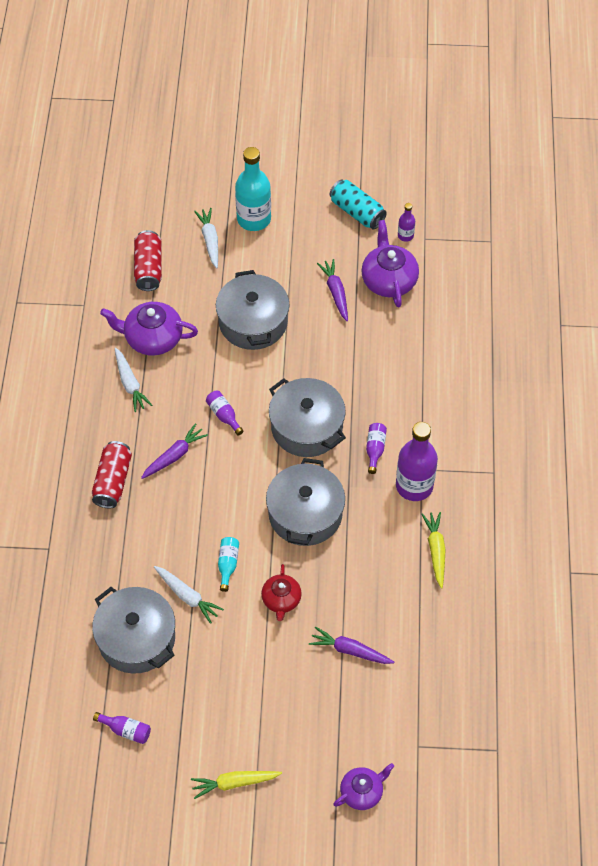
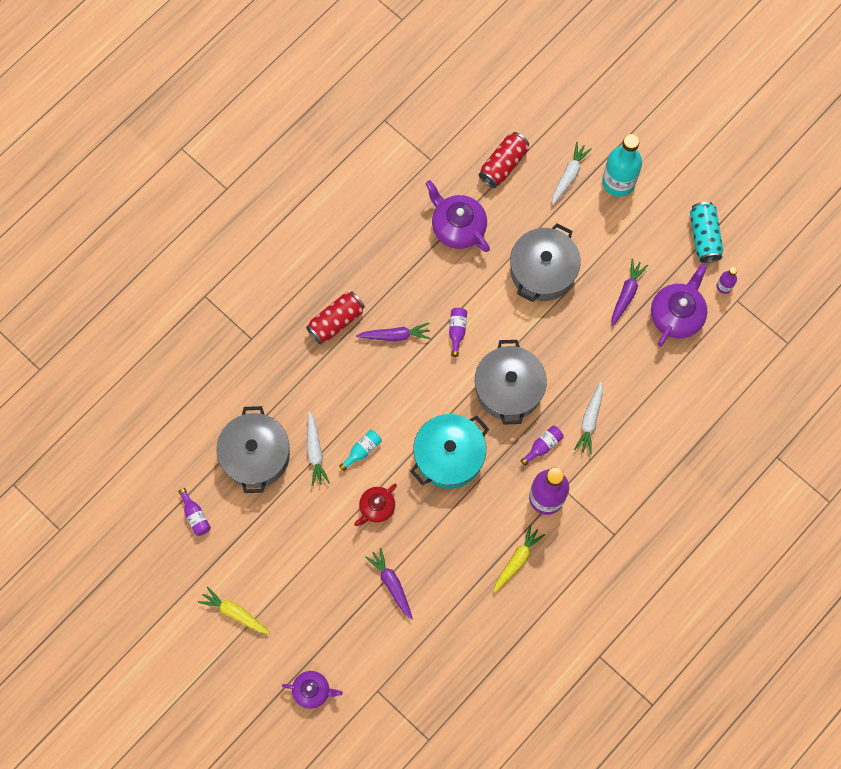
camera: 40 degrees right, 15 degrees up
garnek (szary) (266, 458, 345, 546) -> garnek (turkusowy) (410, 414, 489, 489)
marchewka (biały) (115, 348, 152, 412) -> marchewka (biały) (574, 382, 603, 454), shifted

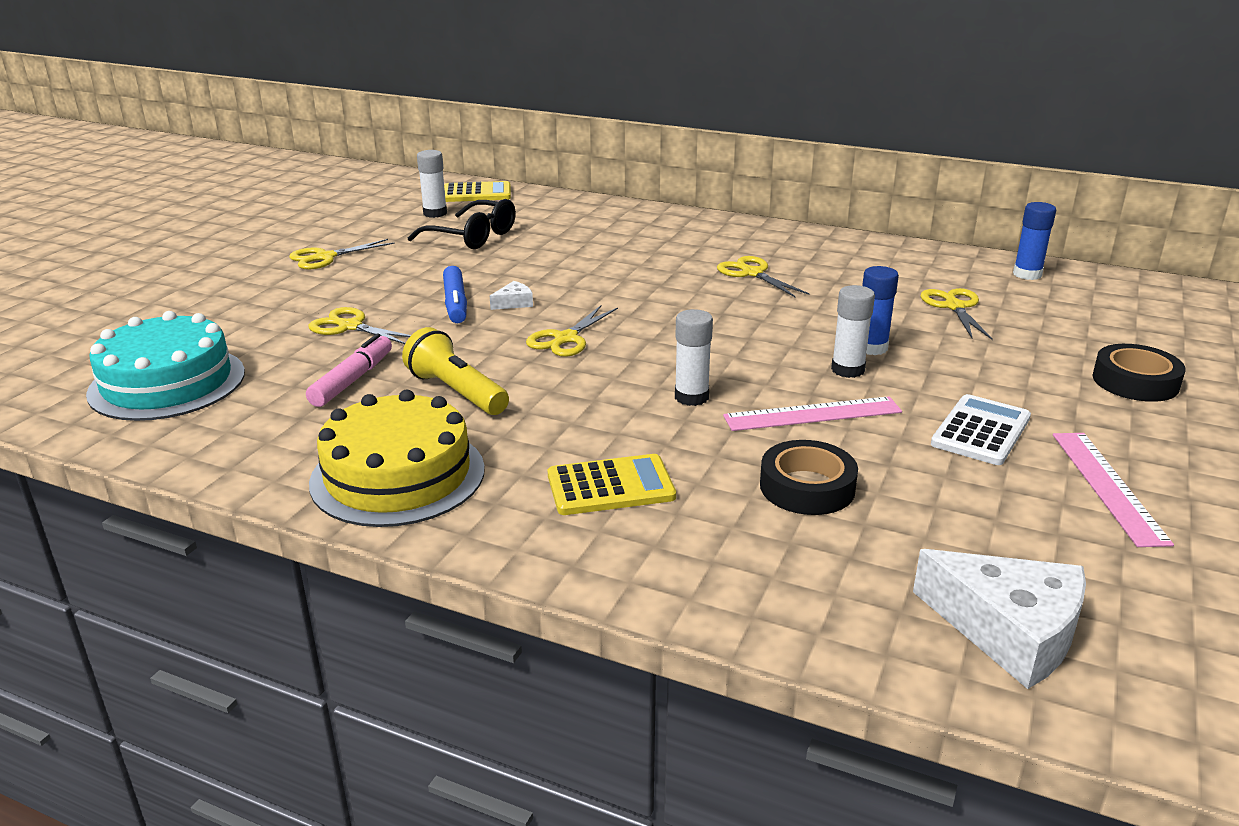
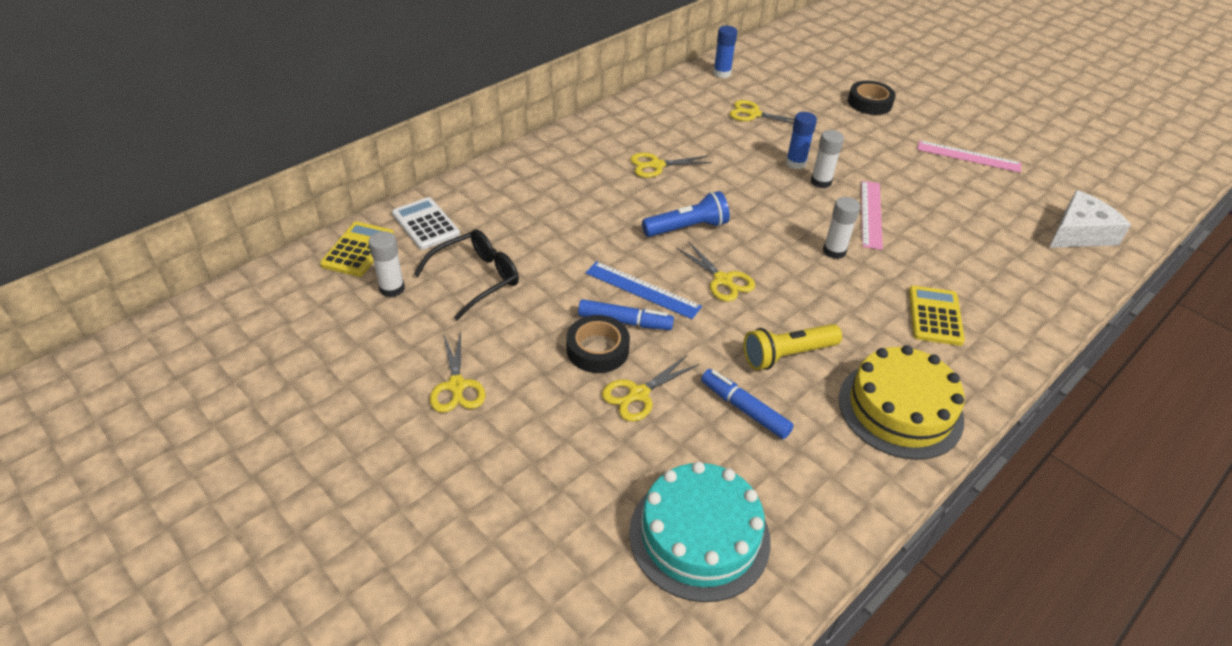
camera: 70 degrees left, 15 degrees up
kalkulator (biały) (931, 394, 1031, 465) -> kalkulator (biały) (392, 197, 460, 250), shifted
taśma klejąca (czarny) (760, 440, 858, 515) -> taśma klejąca (czarny) (566, 315, 630, 373), shifted
ser (biały) (490, 281, 533, 310) -> linijka (niebieski) (586, 261, 702, 319)
none -> latarka (niebieski) (642, 191, 730, 237)
flamaster (różowy) (306, 334, 392, 407) -> flamaster (niebieski) (701, 369, 794, 439)

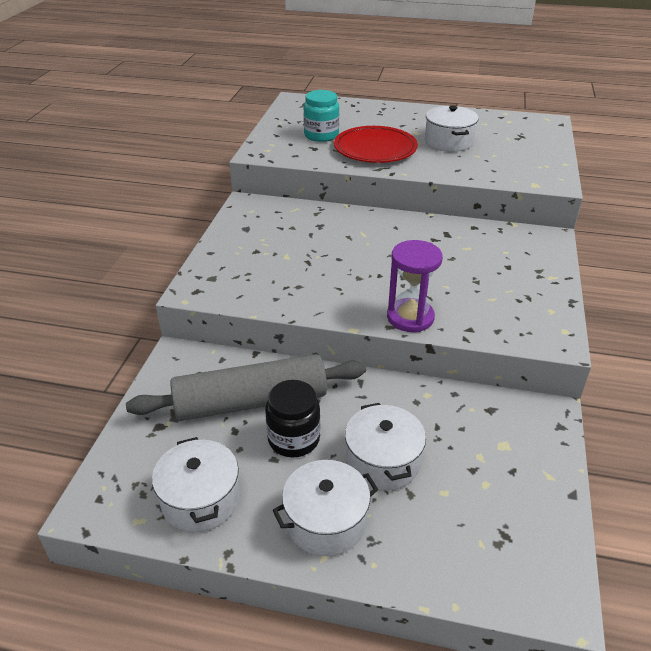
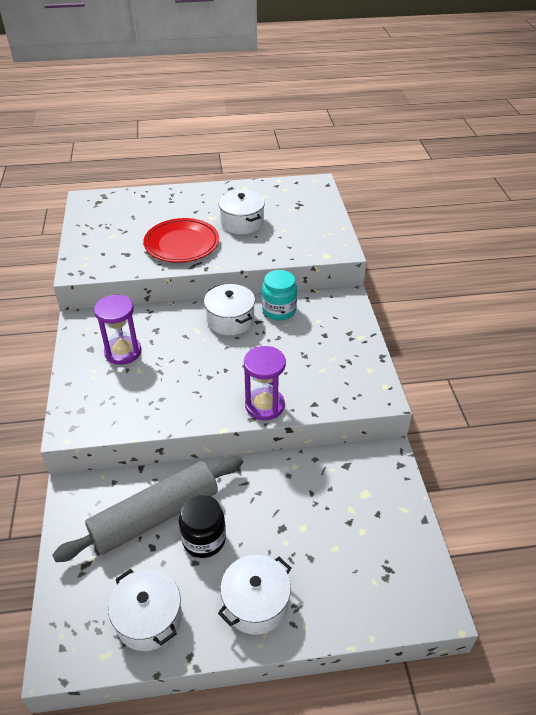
camera: 20 degrees left, 5 degrees up
none -> klepsydra (fioletowy) (94, 295, 141, 365)
garnek (biały) (345, 403, 426, 491) -> garnek (biały) (204, 284, 255, 335), shifted
słoik (turkusowy) (304, 90, 339, 142) -> słoik (turkusowy) (262, 270, 297, 321), shifted

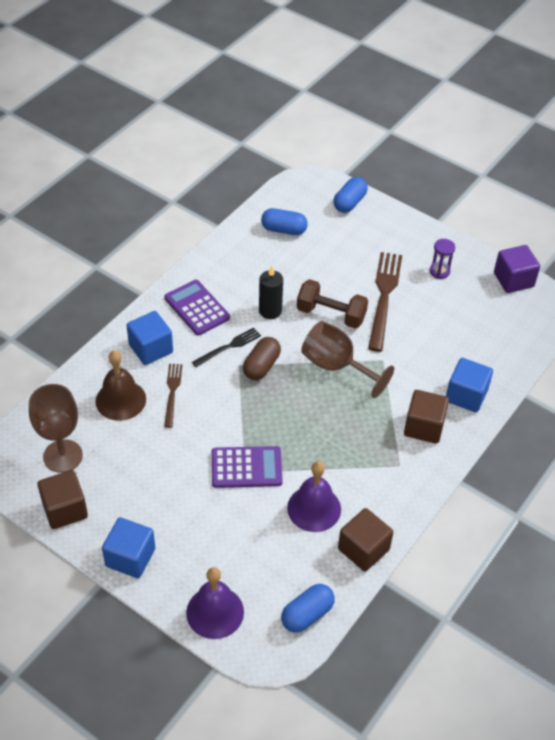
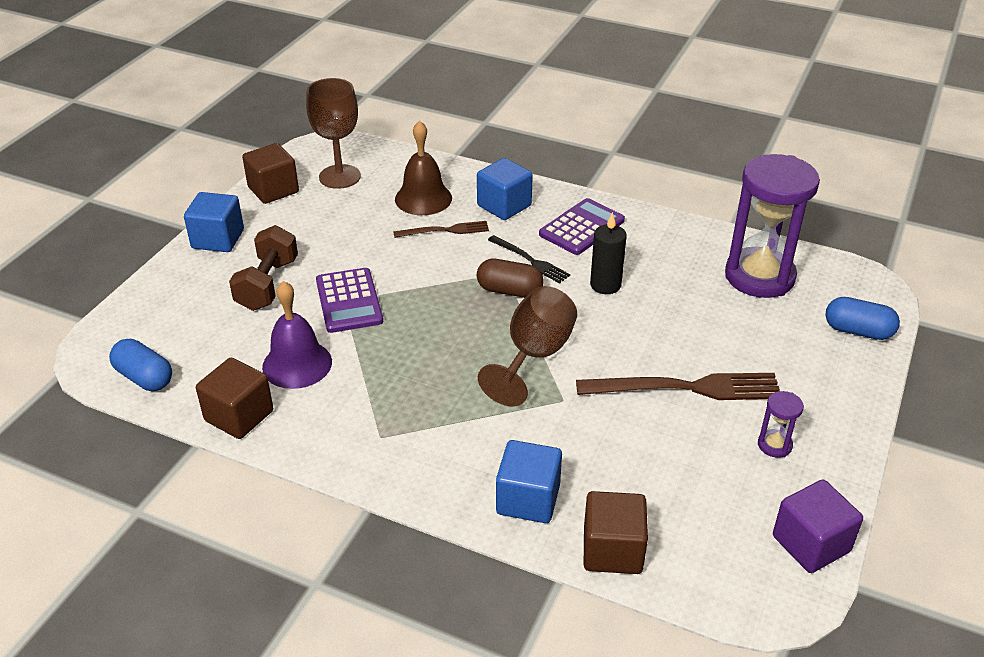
camera: 80 degrees right, 10 degrees down
hantel (brązowy) (297, 279, 368, 328) -> hantel (brązowy) (229, 225, 298, 311), shifted
sześcian (brązowy) (404, 390, 449, 444) -> sześcian (brązowy) (584, 491, 648, 574), shifted
kapsułka (niebieski) (261, 208, 308, 235) -> klepsydra (fioletowy) (725, 154, 820, 298)
dzwonek (fioletowy) (186, 567, 244, 639) -> none

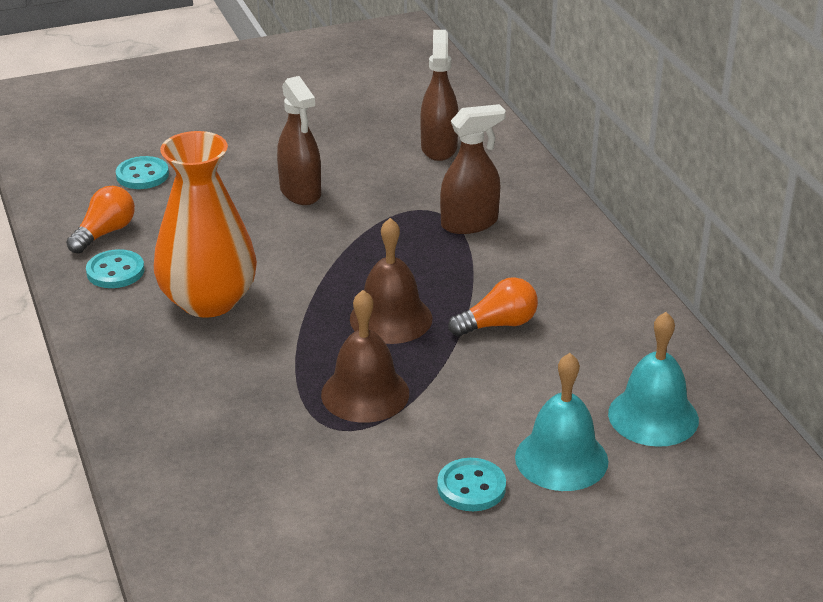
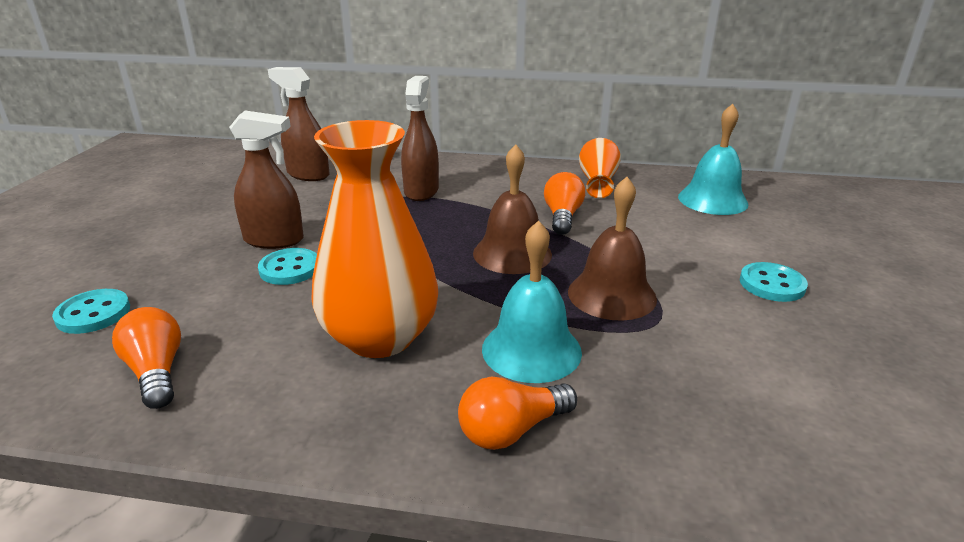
camera: 60 degrees left, 5 degrees down
guzik (turkusowy) (86, 249, 144, 288) -> guzik (turkusowy) (258, 248, 317, 285), shifted
none -> żarówka (pomarańczowy) (458, 377, 577, 450)
dzwonek (turkusowy) (515, 353, 608, 491) -> dzwonek (turkusowy) (482, 220, 582, 383), shifted
none -> wazon (pomarańczowy) (579, 138, 621, 198)

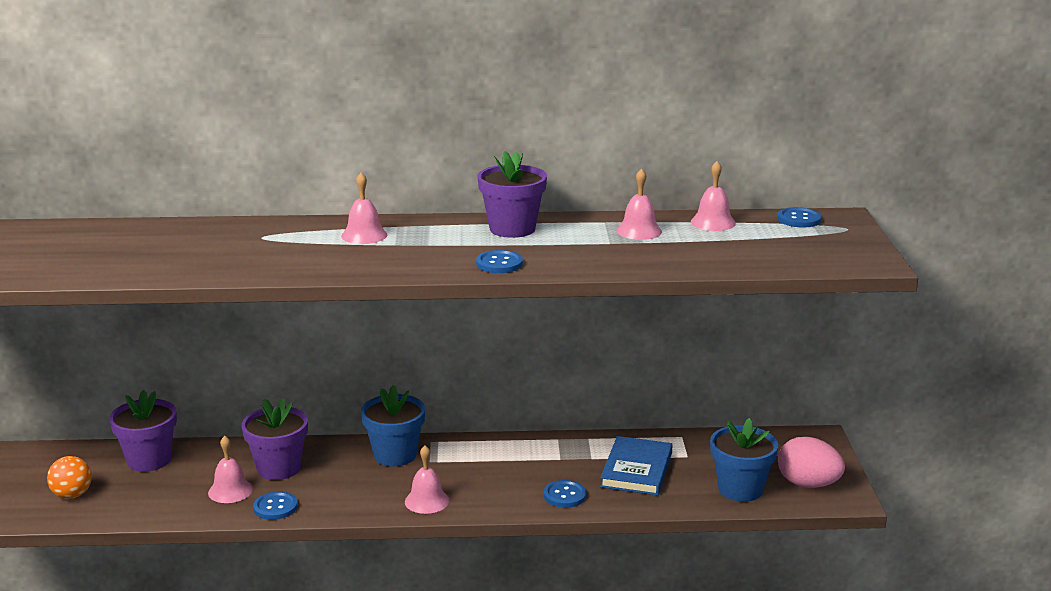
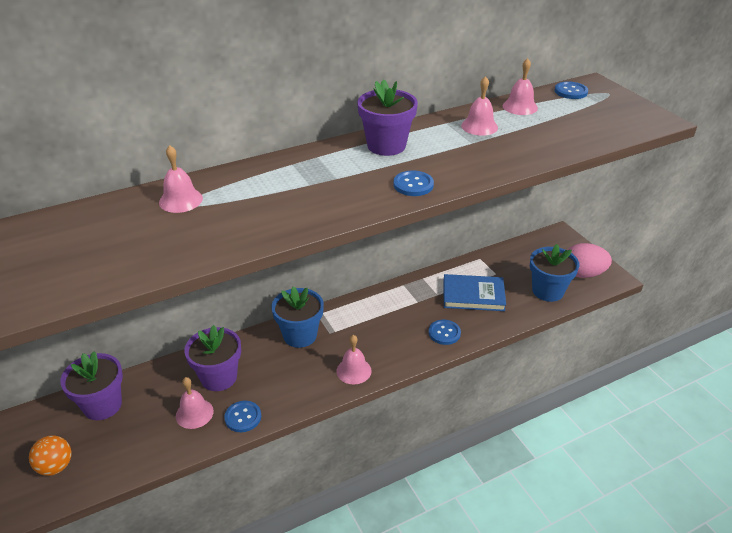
camera: 25 degrees left, 15 degrees up
dzwonek (różowy) (341, 173, 387, 244) -> dzwonek (różowy) (159, 145, 203, 213), shifted
książka (niebieski) (600, 436, 673, 496) -> książka (niebieski) (444, 274, 506, 311), 75 degrees counterclockwise

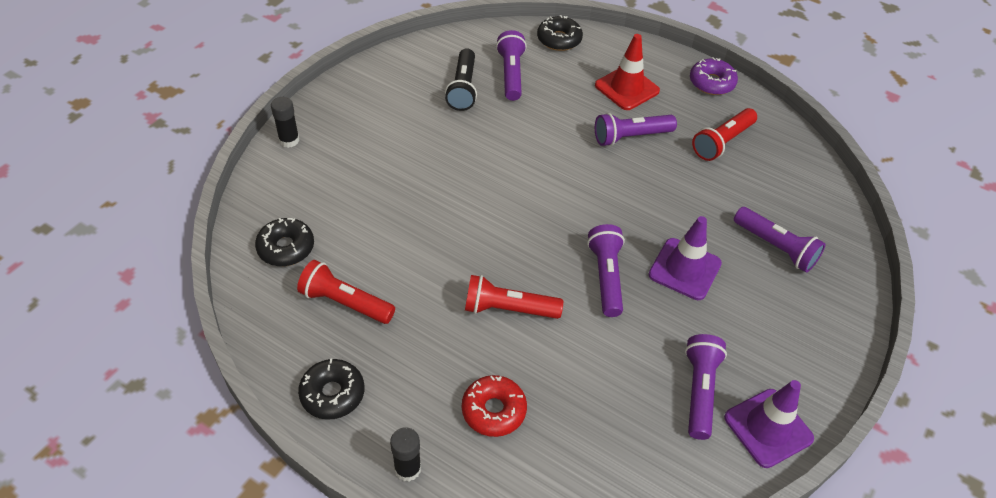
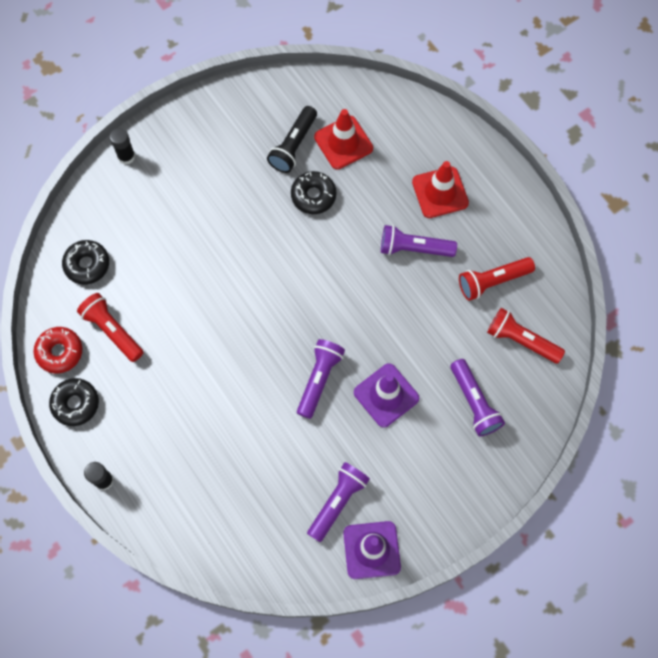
camera: 25 degrees right, 20 degrees up
donut (czerwony) (462, 375, 527, 437) -> donut (czerwony) (34, 327, 82, 373), shifted
donut (czarny) (537, 15, 583, 51) -> donut (czarny) (291, 171, 336, 214), shifted
latarka (fioletowy) (496, 30, 527, 101) -> pachołek (czerwony) (314, 109, 373, 169)
latarka (czerwony) (465, 275, 563, 319) -> latarka (czerwony) (487, 308, 565, 364), shifted
donut (fioletowy) (690, 57, 738, 95) -> none

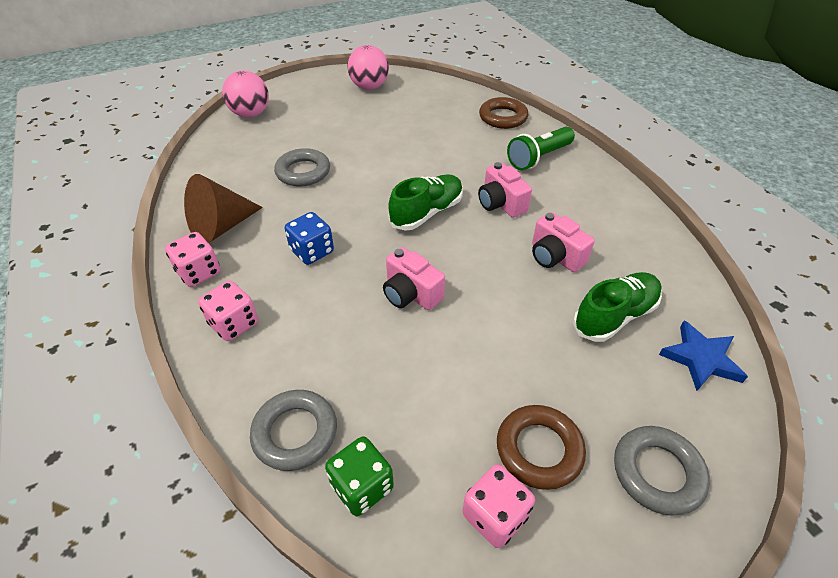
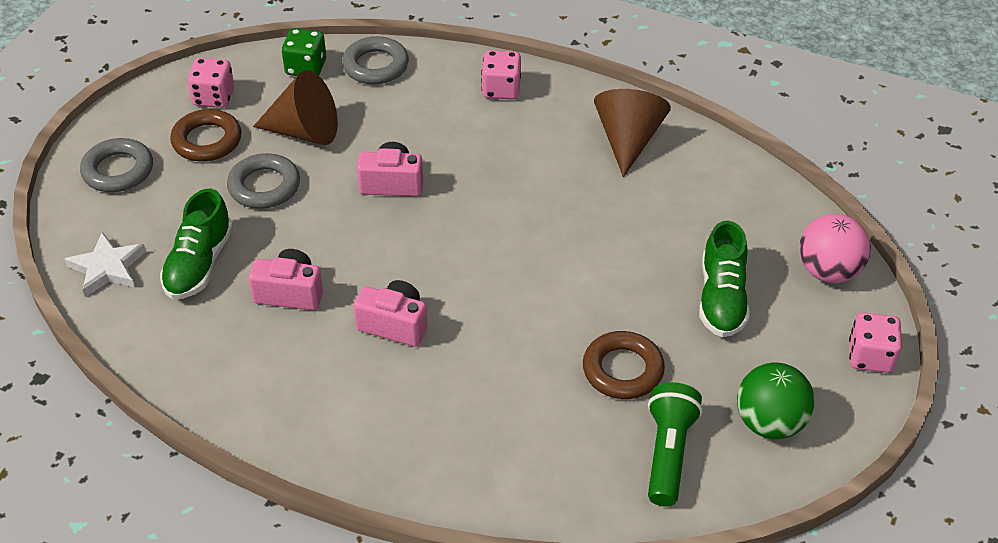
camera: 140 degrees right, 0 degrees up
gwiazda (niebieski) (659, 320, 748, 391) -> gwiazda (biały) (64, 232, 146, 297)
pierścień (szary) (274, 148, 330, 187) -> pierścień (szary) (227, 153, 300, 209), shifted
none -> stożek (brązowy) (253, 70, 338, 145)
pierścień (brązowy) (479, 97, 528, 129) -> pierścień (brązowy) (583, 331, 665, 399), shifted
latarka (zielony) (507, 127, 575, 170) -> latarka (zielony) (648, 382, 703, 506), shifted
but (zielony) (388, 174, 463, 231) -> but (zielony) (699, 221, 750, 337), shifted
piłka (różowy) (348, 45, 389, 90) -> piłka (zielony) (737, 363, 815, 439)
kostka do gry (różowy) (165, 232, 220, 287) -> kostka do gry (różowy) (849, 312, 902, 373), shifted
kostka do gry (niebieski) (285, 212, 334, 265) -> none

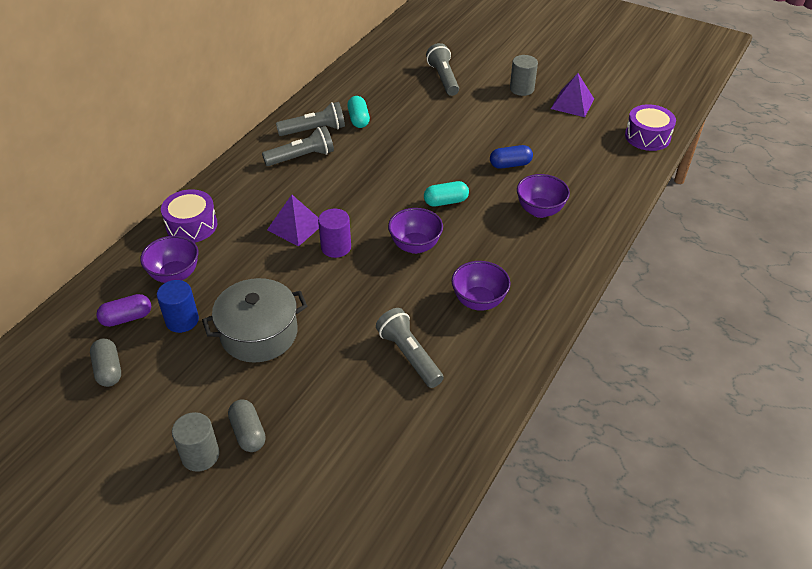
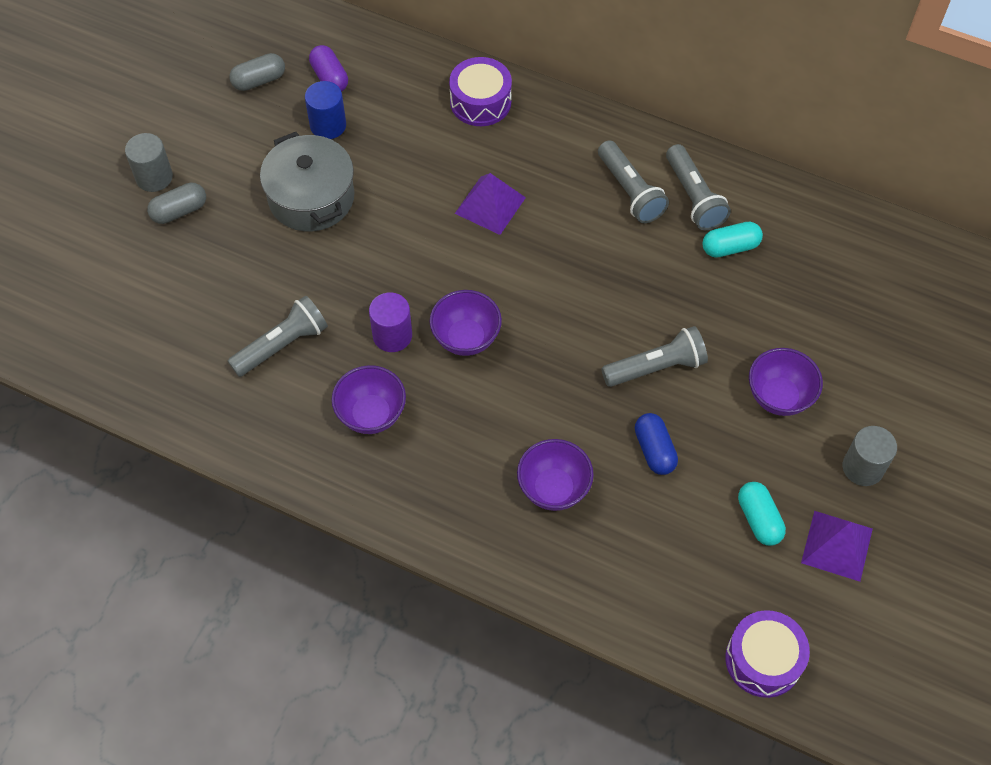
camera: 85 degrees right, 15 degrees up
walec (fioletowy) (318, 209, 351, 258) -> walec (fioletowy) (369, 292, 412, 352), shifted
latarka (szary) (426, 43, 459, 96) -> latarka (szary) (601, 326, 708, 387), shifted
kapsułka (turkusowy) (424, 181, 469, 207) -> kapsułka (turkusowy) (738, 482, 786, 546), shifted
miska (fioletowy) (140, 236, 198, 283) -> miska (fioletowy) (749, 348, 823, 416), shifted

